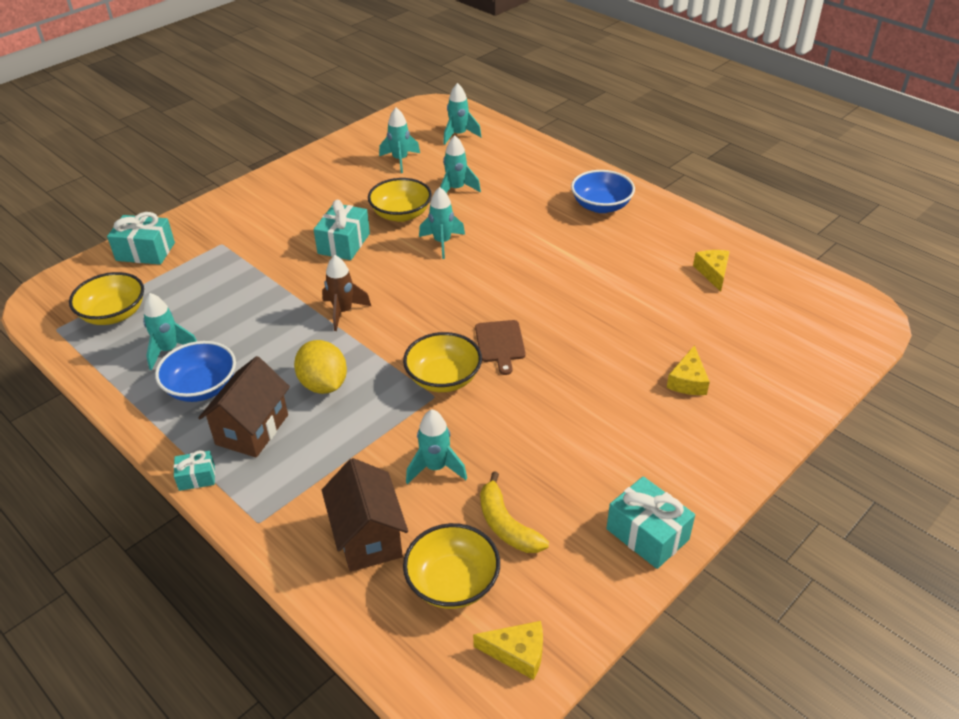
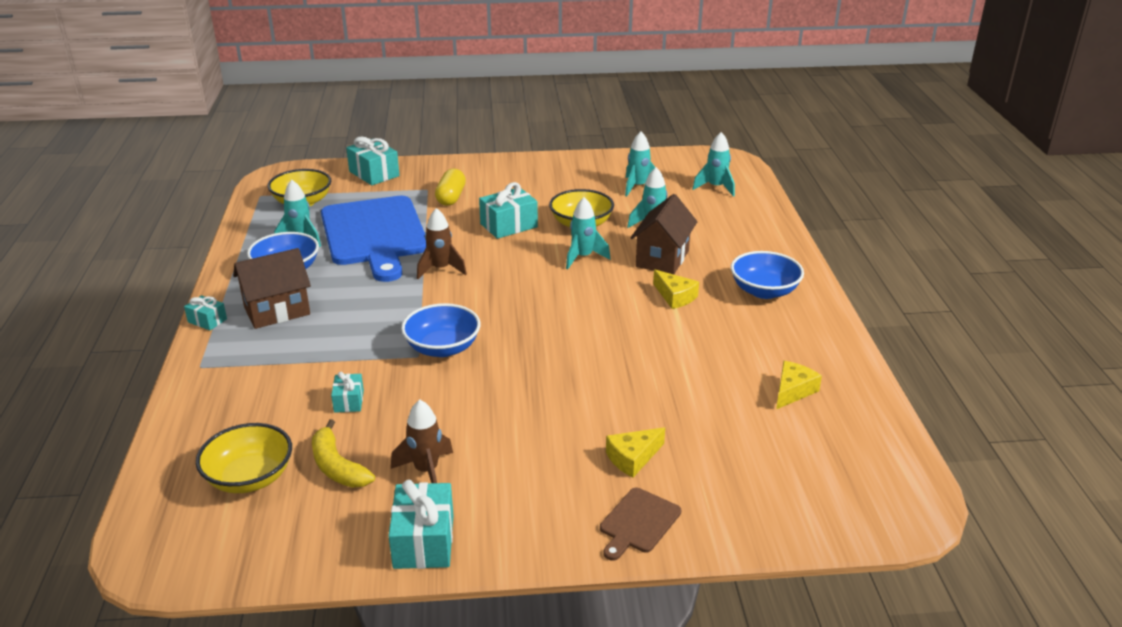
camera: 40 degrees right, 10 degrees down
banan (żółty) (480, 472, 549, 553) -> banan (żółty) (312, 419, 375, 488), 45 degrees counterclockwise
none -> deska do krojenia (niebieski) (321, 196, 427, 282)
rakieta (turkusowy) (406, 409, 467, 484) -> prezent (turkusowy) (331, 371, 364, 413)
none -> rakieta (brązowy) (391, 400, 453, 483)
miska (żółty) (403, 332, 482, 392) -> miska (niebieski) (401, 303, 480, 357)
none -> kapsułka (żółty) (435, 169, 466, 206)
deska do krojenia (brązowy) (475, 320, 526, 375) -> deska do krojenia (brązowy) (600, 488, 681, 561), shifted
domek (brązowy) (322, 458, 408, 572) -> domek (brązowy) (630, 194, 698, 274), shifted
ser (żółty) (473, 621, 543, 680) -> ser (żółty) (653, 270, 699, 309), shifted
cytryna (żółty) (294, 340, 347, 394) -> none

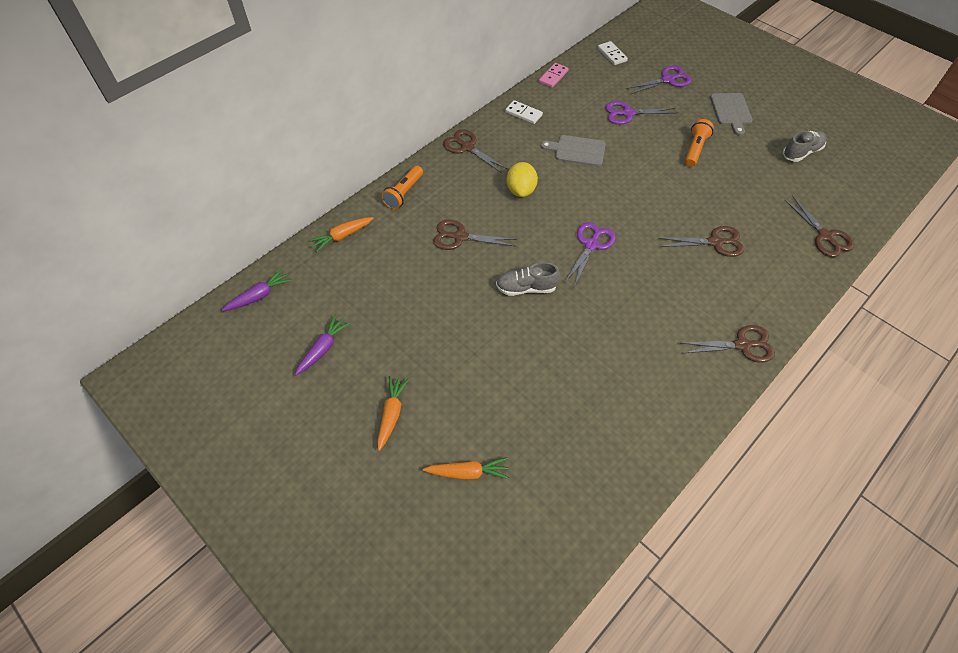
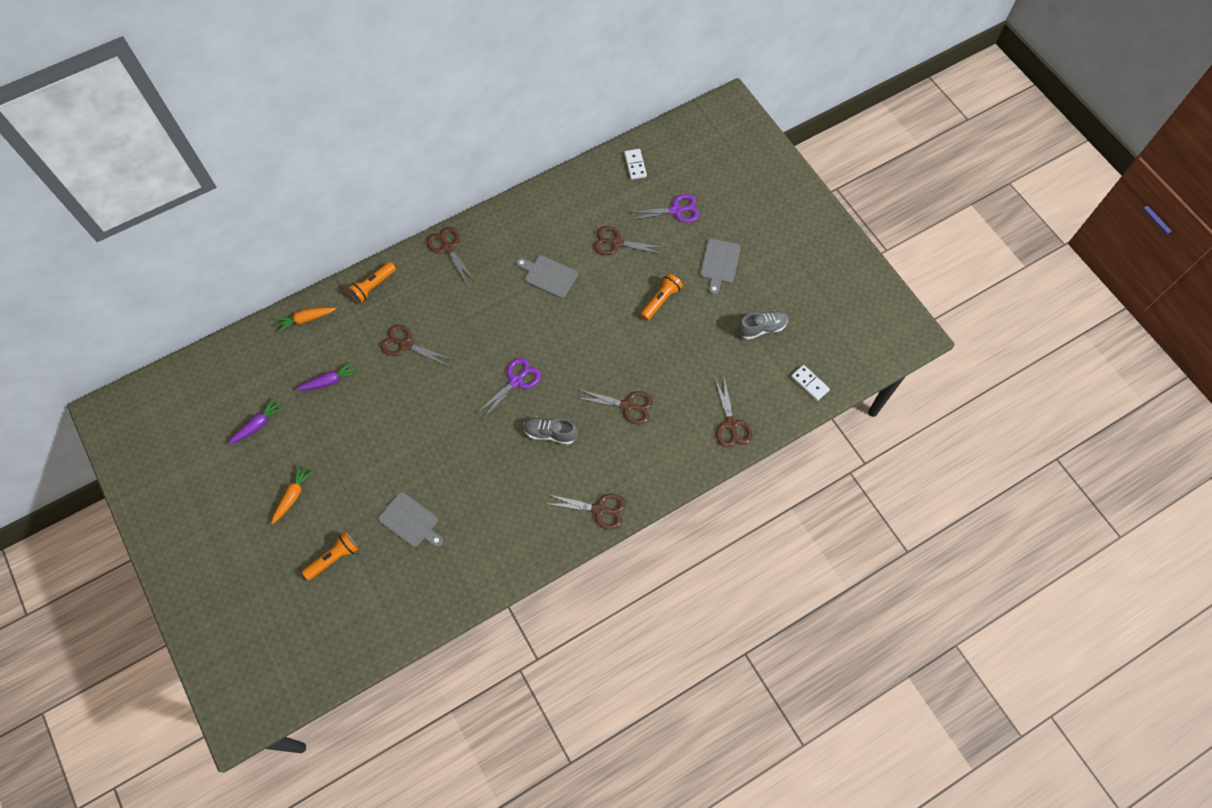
camera: 15 degrees right, 10 degrees up
marchewka (fioletowy) (222, 269, 292, 311) -> marchewka (fioletowy) (295, 361, 359, 391), shifted
marchewka (pomarańczowy) (423, 457, 509, 480) -> latarka (pomarańczowy) (302, 532, 359, 580)
none -> deska do krojenia (szary) (378, 492, 443, 547)
but (szary) (496, 262, 560, 296) -> but (szary) (523, 416, 578, 445), shifted
nożyczki (fioletowy) (605, 101, 677, 125) -> nożyczki (brązowy) (593, 226, 666, 255)
kostka domina (biały) (505, 100, 543, 124) -> kostka domina (biały) (791, 365, 830, 401), shifted
cytryna (żółty) (506, 162, 538, 197) -> none
kostka domina (różowy) (539, 63, 569, 88) -> none

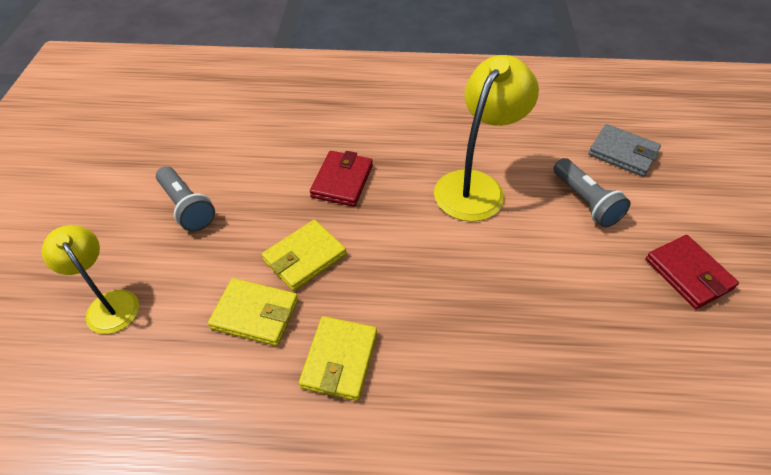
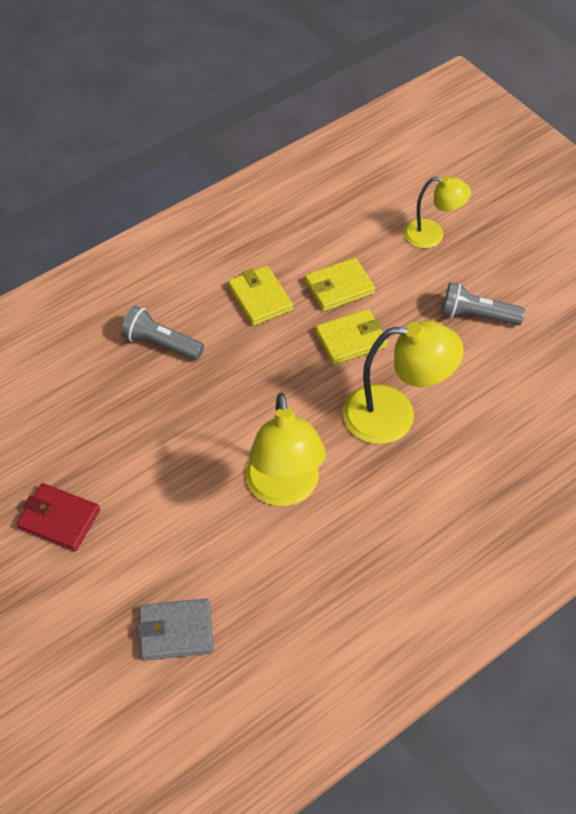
camera: 140 degrees right, 5 degrees up
latarka (szary) (554, 158, 630, 227) -> latarka (szary) (121, 306, 204, 360), shifted
portfel (żółty) (262, 220, 347, 291) -> portfel (żółty) (315, 309, 388, 365), 60 degrees clockwise
portfel (czerwony) (310, 151, 373, 207) -> lampka (żółty) (343, 321, 464, 444)

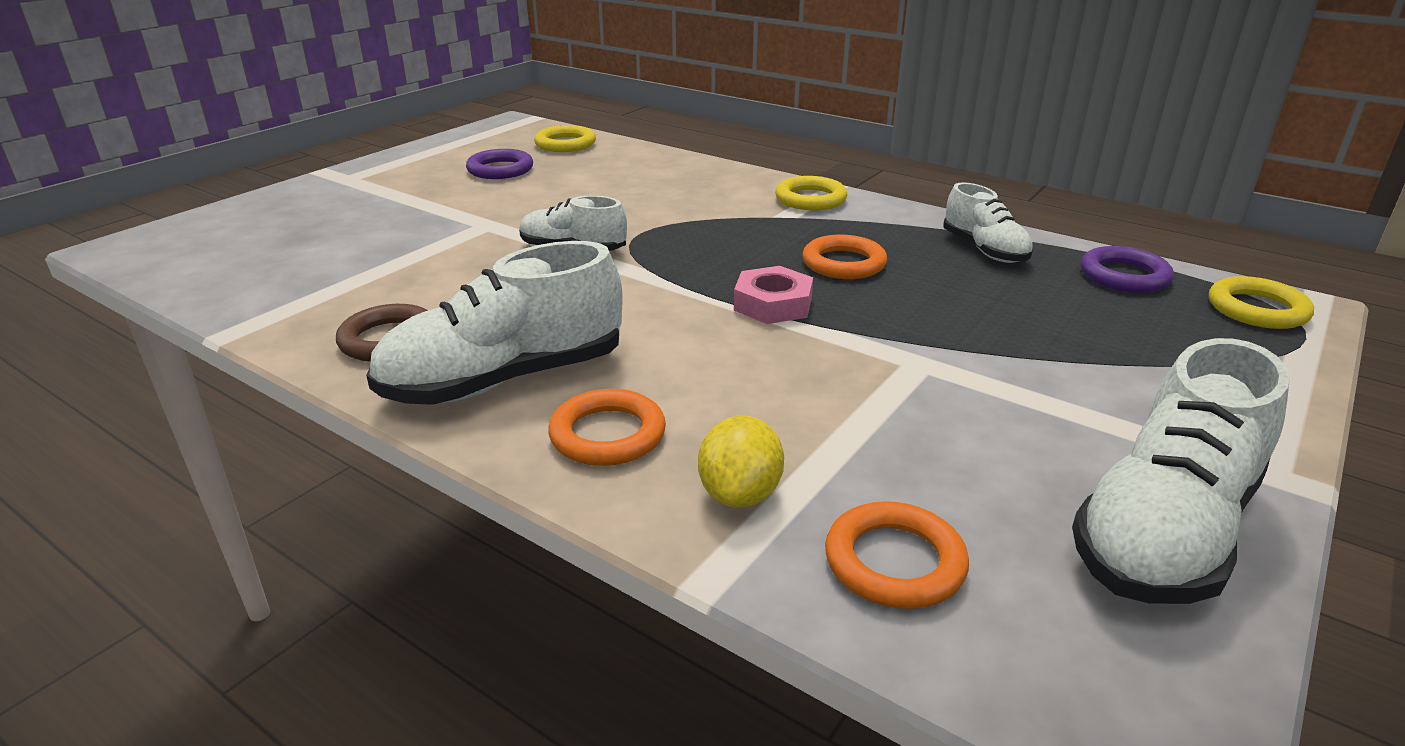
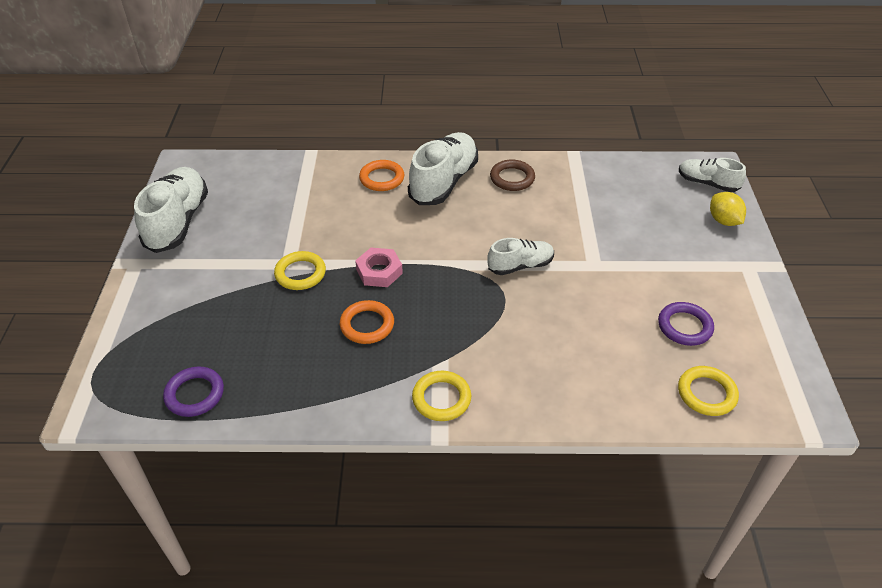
camera: 145 degrees right, 15 degrees up
pierścień (żółty) (1209, 276, 1314, 329) -> pierścień (żółty) (274, 251, 326, 290), shifted
but (biały) (943, 182, 1034, 263) -> but (biały) (679, 158, 746, 192), shifted
cytryna (żółty) (698, 416, 784, 508) -> cytryna (żółty) (710, 192, 746, 226), shifted
pierścień (pomarańczowy) (825, 501, 969, 609) -> none

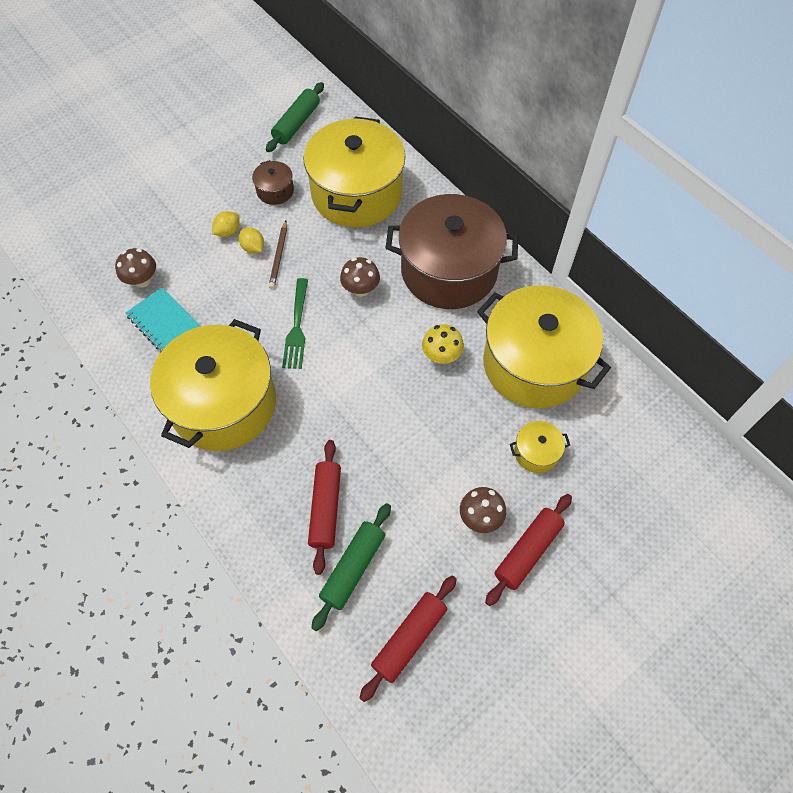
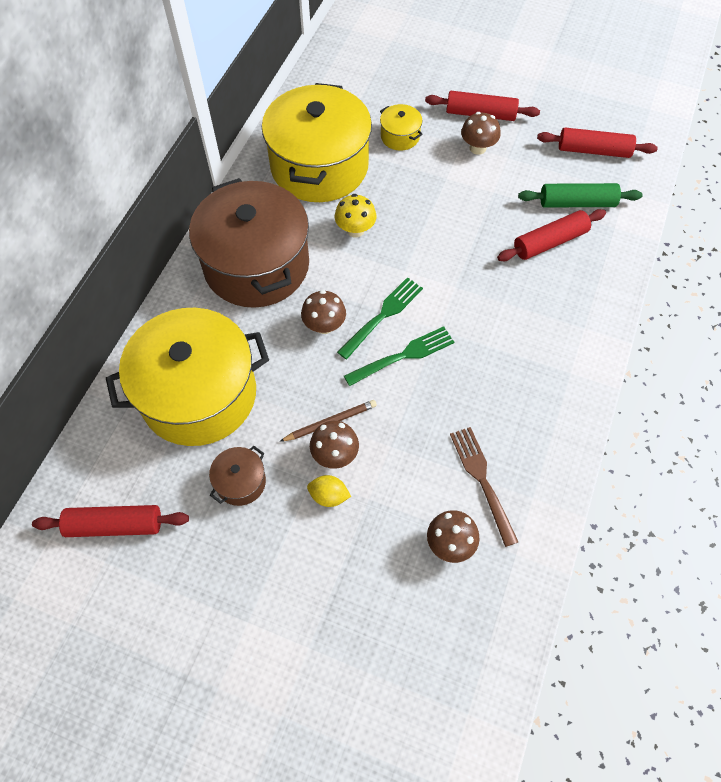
camera: 120 degrees left, 0 degrees up
wałek do ciasta (zielony) (266, 82, 324, 152) -> wałek do ciasta (czerwony) (32, 505, 189, 537)
cytryna (żółty) (238, 227, 264, 253) -> grzyb (brązowy) (310, 421, 359, 469)
none -> widelec (zielony) (337, 277, 423, 359)
zeszyt (turkusowy) (126, 287, 201, 352) -> widelec (brązowy) (450, 427, 518, 547)
garnek (żółty) (150, 319, 276, 451) -> none

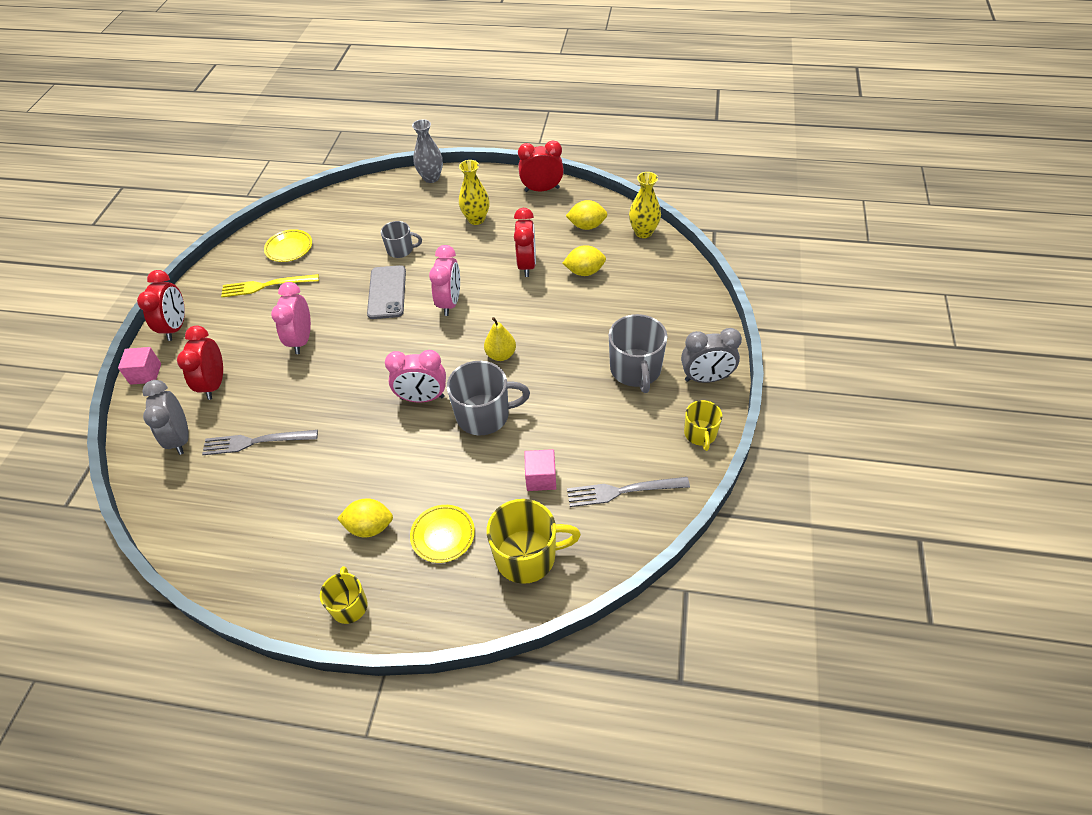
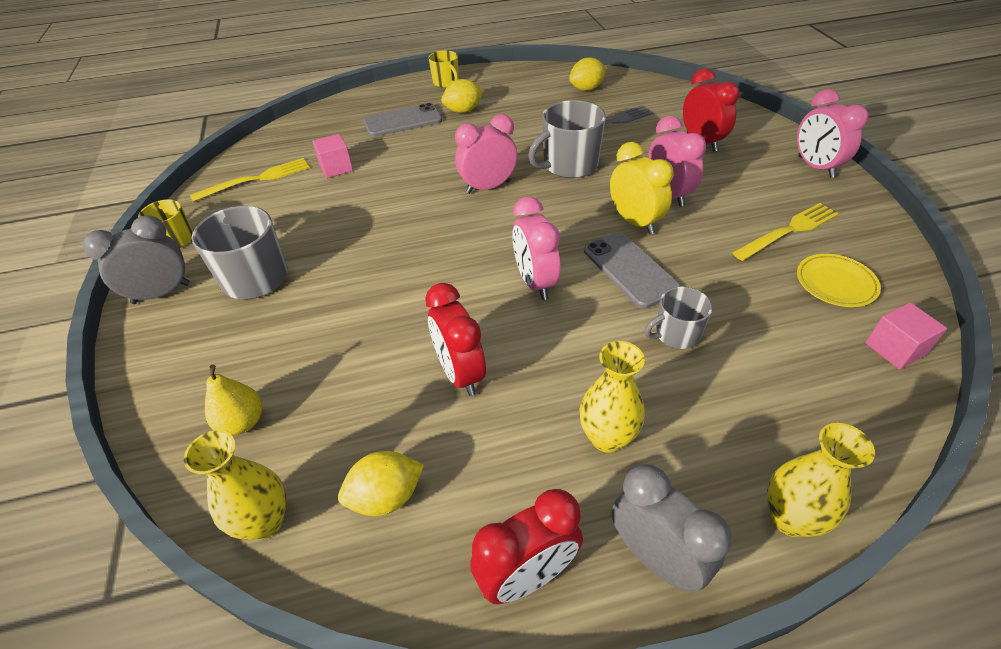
camera: 155 degrees right, 5 degrees down
widelec (szary) (567, 477, 690, 507) -> widelec (żółty) (190, 158, 310, 202)
gruszka (żółty) (484, 317, 516, 361) -> gruszka (żółty) (205, 365, 262, 435), shifted
talerz (żółty) (410, 505, 475, 563) -> telefon (szary) (363, 103, 442, 137)
kubek (szary) (447, 361, 530, 435) -> kubek (szary) (528, 100, 606, 178), shifted
cytryna (żółty) (563, 245, 606, 276) -> cytryna (żółty) (569, 57, 606, 91), shifted
none -> budzik (żółty) (610, 142, 674, 234)
budzik (szary) (142, 380, 189, 455) -> budzik (szary) (612, 464, 732, 592), shifted
wazon (szary) (412, 119, 443, 183) -> wazon (żółty) (767, 423, 875, 537)
budzik (czerwony) (137, 270, 185, 341) -> budzik (różowy) (797, 89, 869, 178)
sześcian (różowy) (118, 347, 161, 385) -> sześcian (różowy) (865, 303, 947, 370), shifted
kubek (żółty) (487, 499, 581, 584) -> none

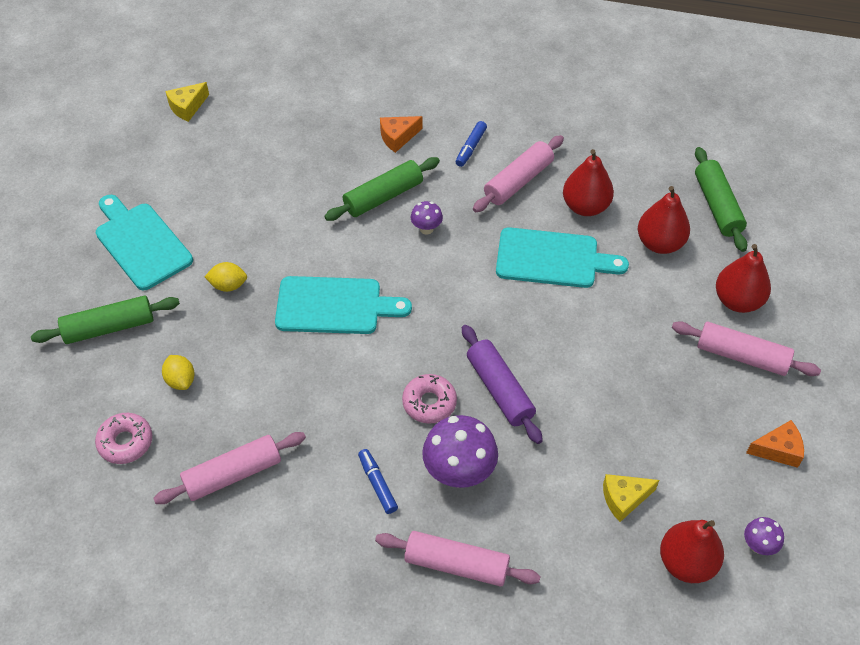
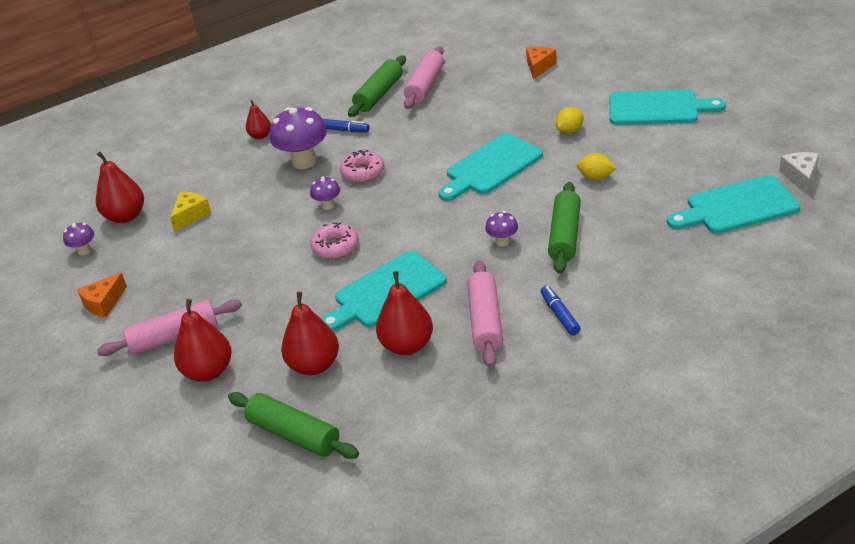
camera: 140 degrees right, 15 degrees down
wałek do ciasta (różowy) (375, 531, 541, 587) -> gruszka (czerwony) (246, 100, 271, 139)
wałek do ciasta (fioletowy) (462, 325, 543, 444) -> grzyb (fioletowy) (310, 177, 340, 210)
donut (różowy) (95, 413, 152, 464) -> donut (różowy) (310, 222, 359, 259), shifted
wałek do ciasta (zielony) (31, 296, 180, 344) -> wałek do ciasta (zielony) (348, 55, 406, 117), shifted
ser (pomarańczowy) (380, 116, 422, 153) -> ser (pomarańczowy) (526, 47, 557, 80), shifted
cytryna (żółty) (162, 355, 195, 390) -> cytryna (żółty) (577, 153, 616, 180), shifted
none -> deska do krojenia (turkusowy) (667, 175, 801, 234)
ser (żółty) (165, 82, 209, 122) -> ser (biały) (779, 152, 819, 193)

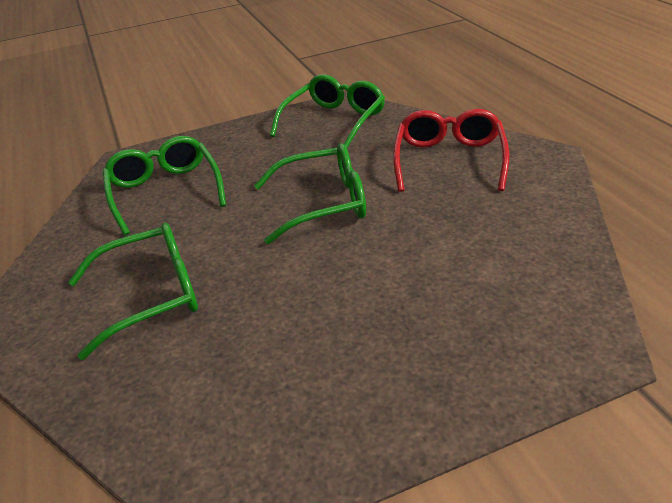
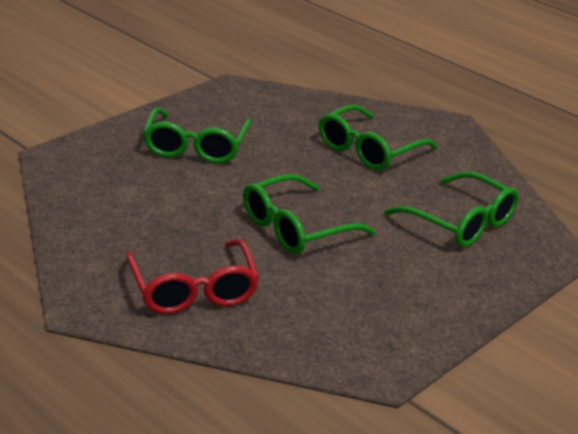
camera: 150 degrees right, 5 degrees down
okulary (zielony) (270, 74, 385, 148) -> okulary (zielony) (143, 108, 251, 163), shifted

